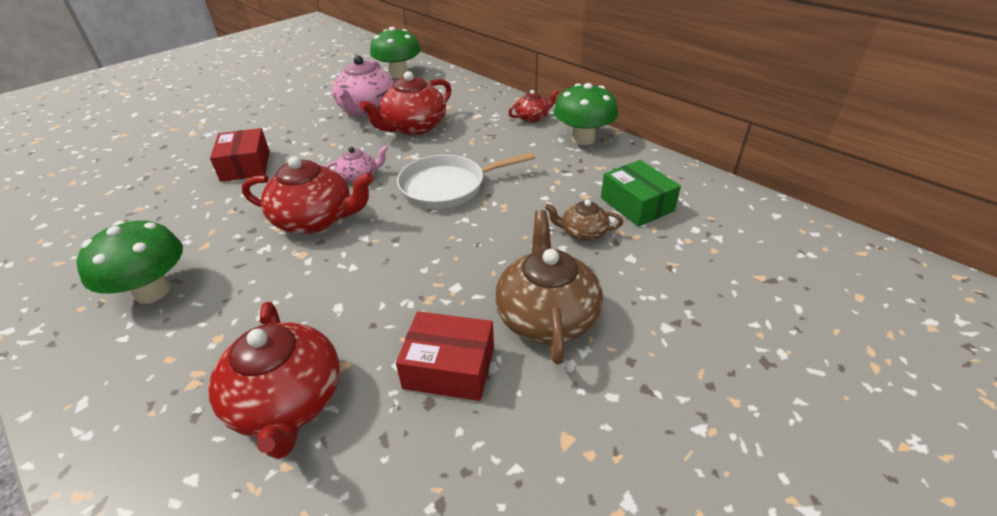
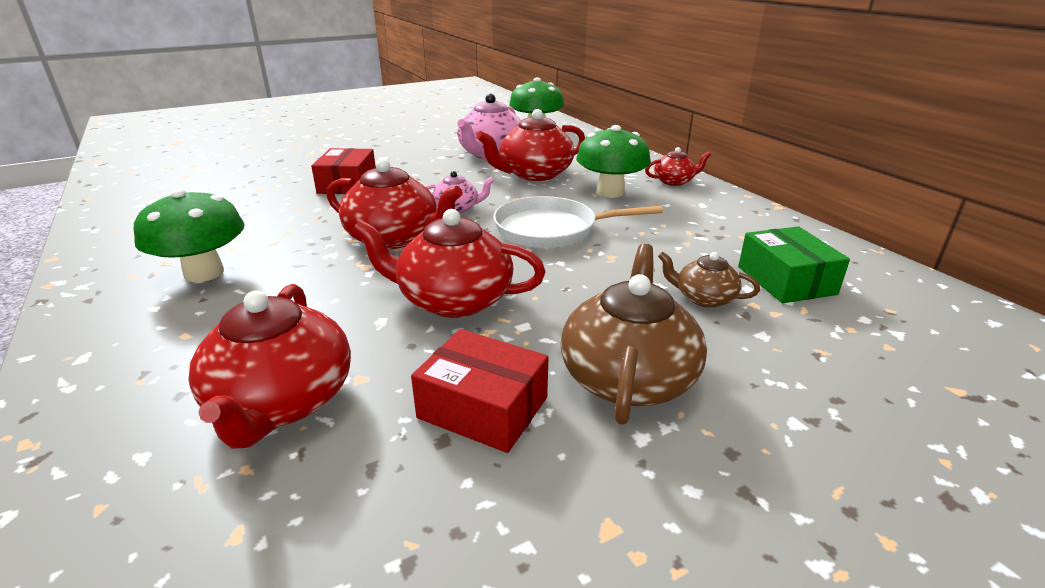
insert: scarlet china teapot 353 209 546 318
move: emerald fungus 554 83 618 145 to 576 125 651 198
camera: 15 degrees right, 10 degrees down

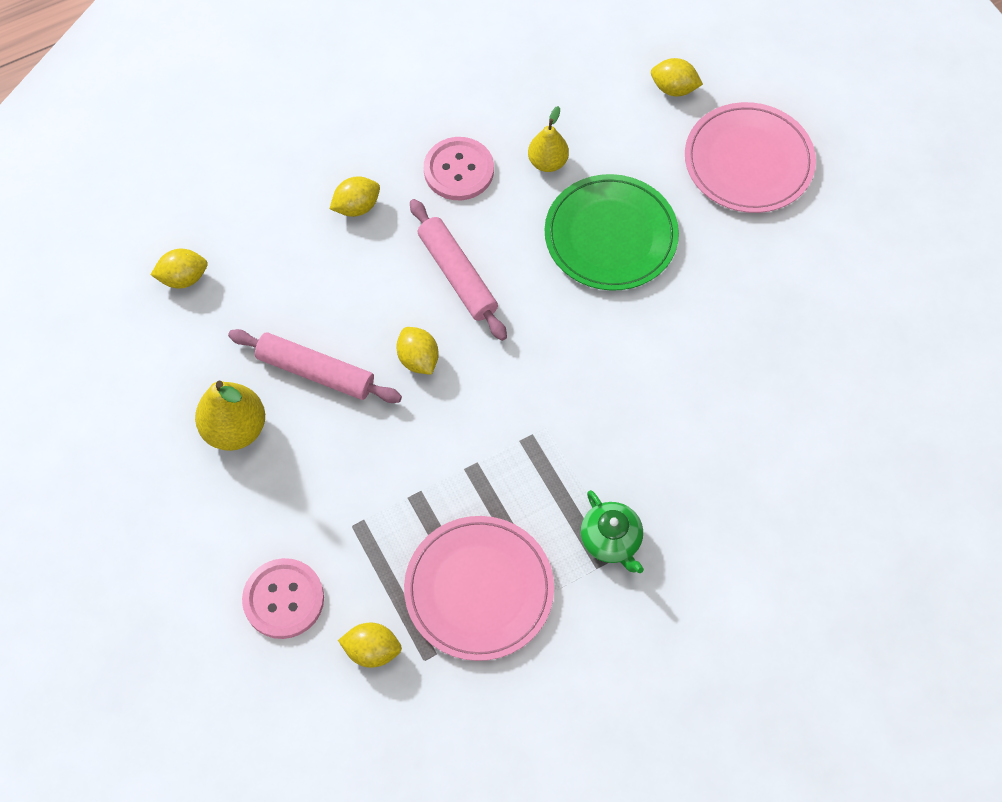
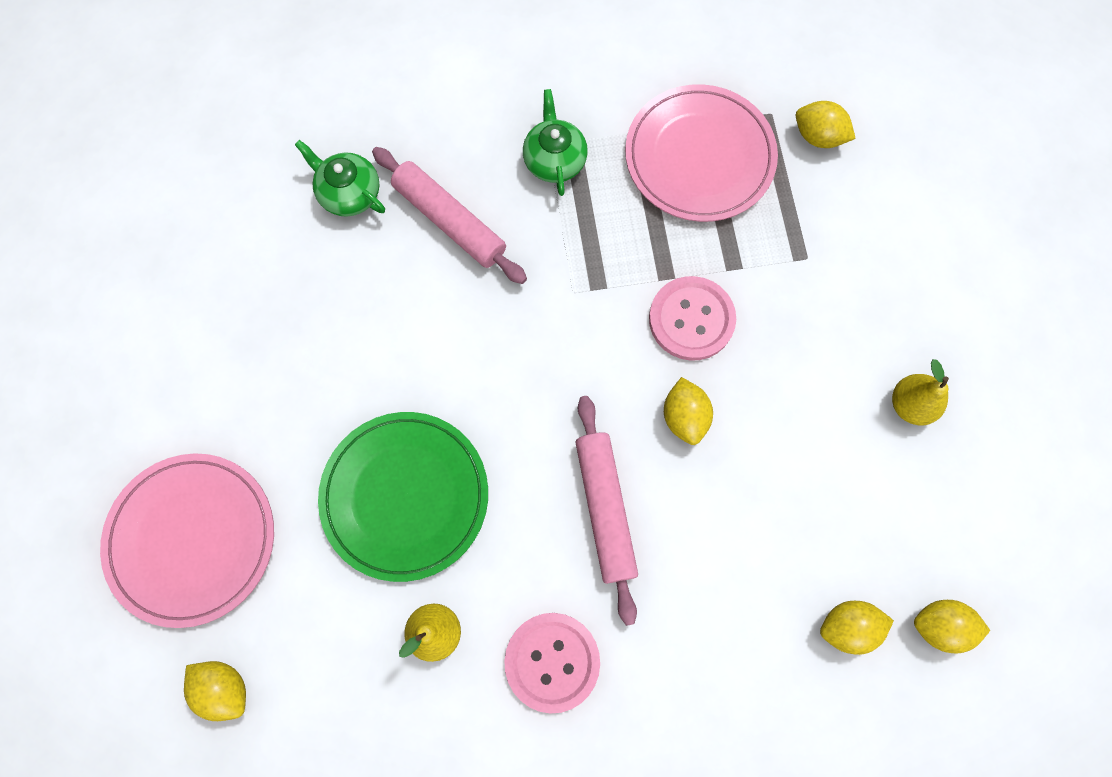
insert: emerald china teapot 295 140 385 217
move: rosy rolling pin 228 329 402 403 to 372 147 527 284; rosy button 242 558 324 639 to 649 276 736 361; bright yellow citrus fruit 330 176 380 217 to 820 601 894 655
resize: bright yellow toy pear 195 381 265 451 = 892 359 949 425 x0.65
camera: 160 degrees left, 10 degrees up

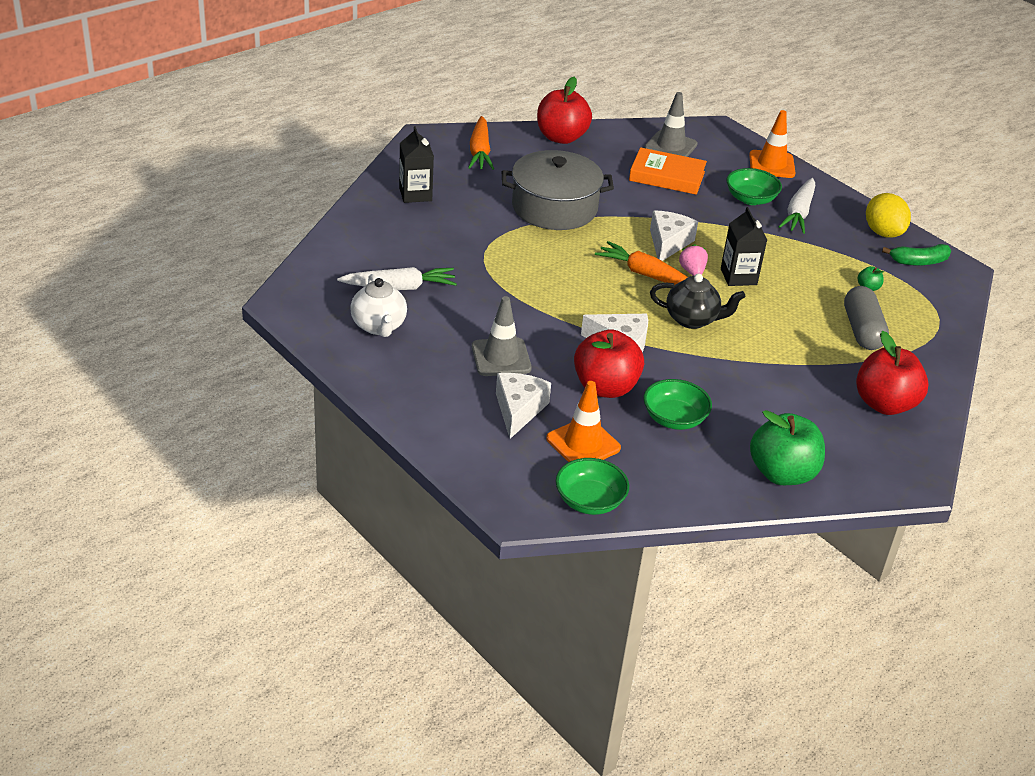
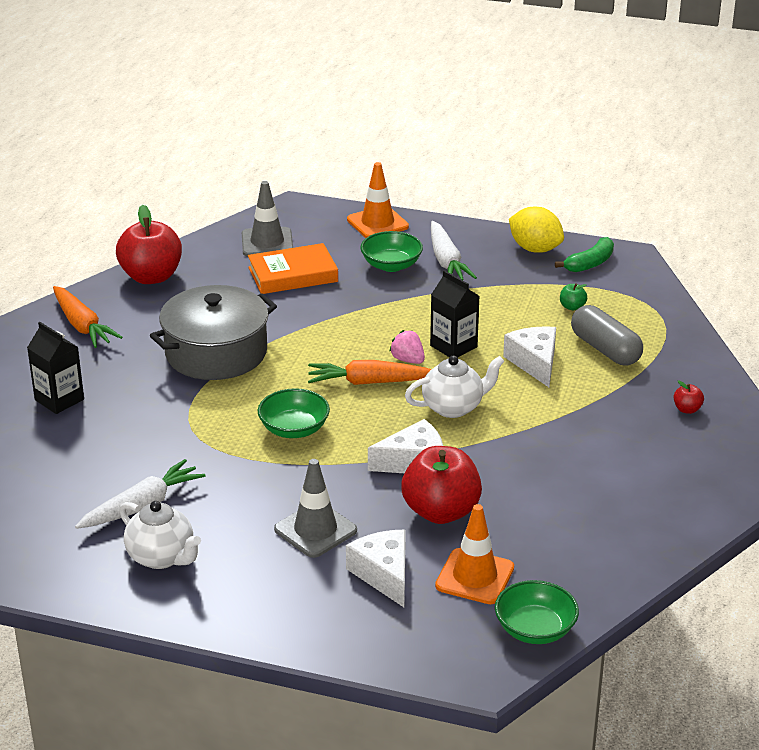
delete: emerald apple fruit 750 410 825 485
move: emerald serving bowl 644 379 712 430 to 258 388 330 438; snow-white cheese 650 210 698 261 to 503 326 556 387
recolor: ebony china teapot 650 273 746 329 to snow-white china teapot 405 355 504 418
resize: scarlet apple fruit 856 331 929 415 = 674 380 704 414 x0.41
camera: 30 degrees left, 5 degrees down

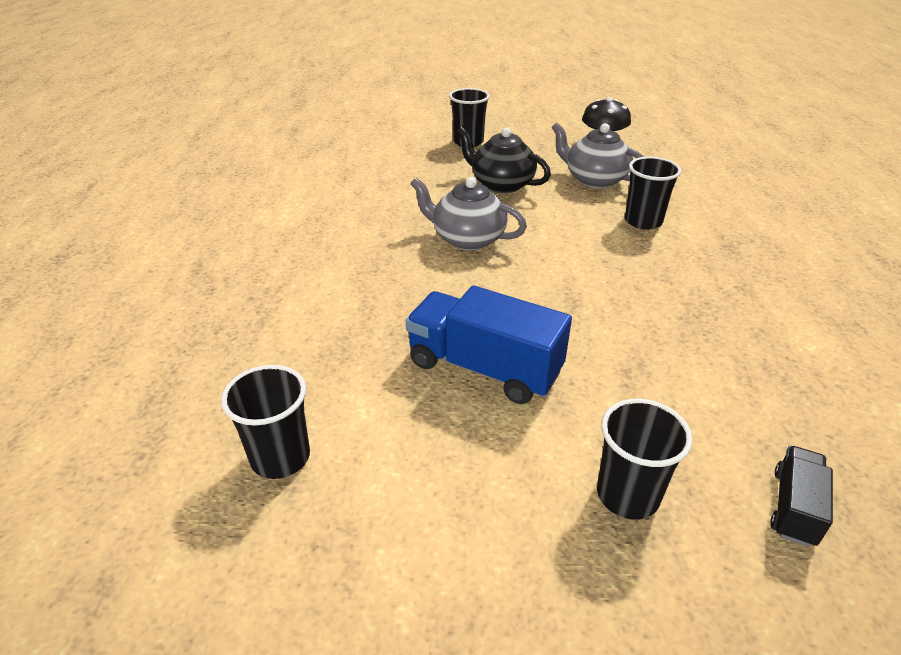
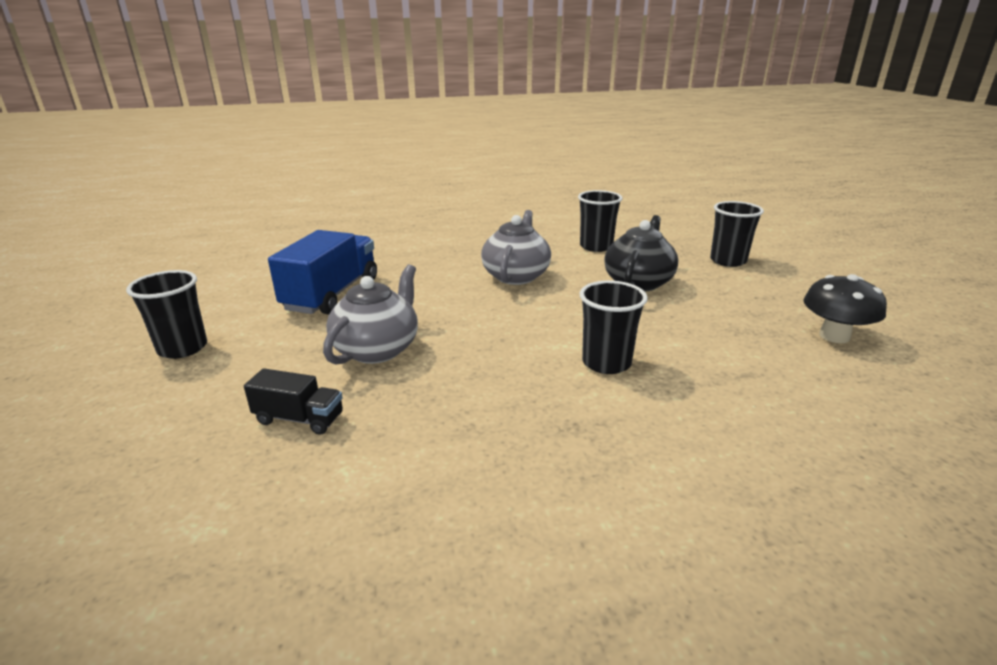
move: ebony truck 770 446 833 547 to 244 368 343 435; ash-grey china teapot 552 123 644 188 to 323 264 418 365; ebony tumbler 221 365 310 479 to 578 190 622 252
camera: 80 degrees right, 10 degrees down

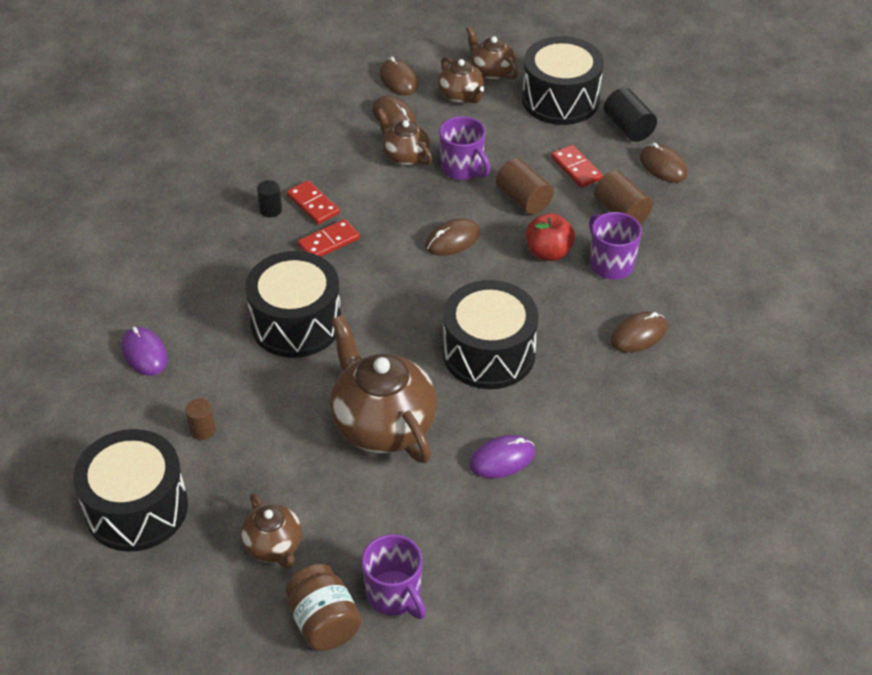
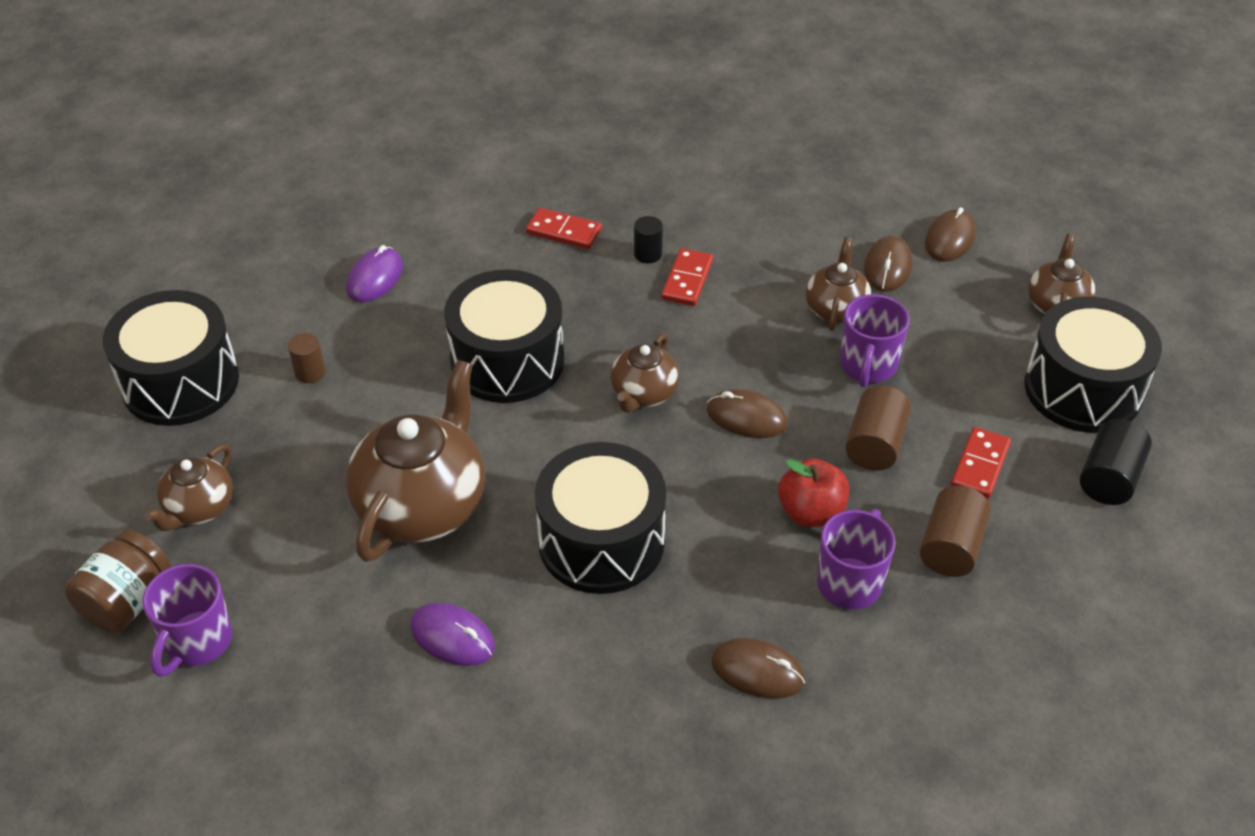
delete: dark brown mouse 640 143 688 183
move: scarlet domino piece 297 219 360 257 to 526 208 602 249; dark brown china teapot 438 57 485 104 to 610 333 679 413
camera: 55 degrees right, 0 degrees up

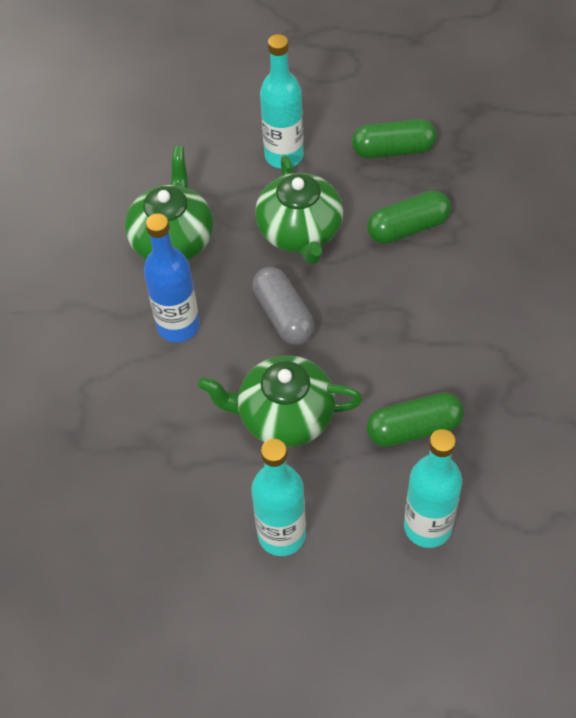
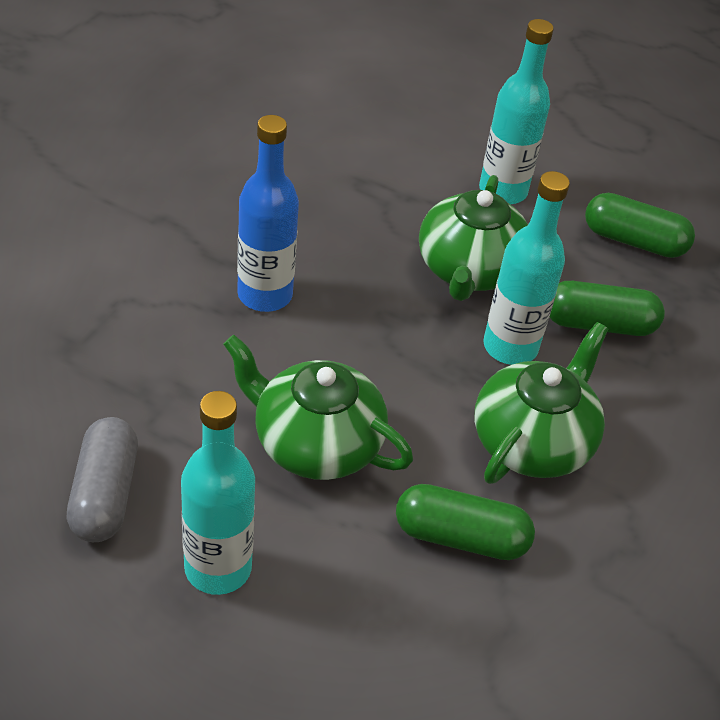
move: ash-grey pill 252 267 315 345 to 66 417 138 542; emerald china teapot 125 146 213 260 to 475 322 608 484; turquoise bottle 404 429 462 548 to 483 171 570 365
camera: 20 degrees right, 10 degrees down

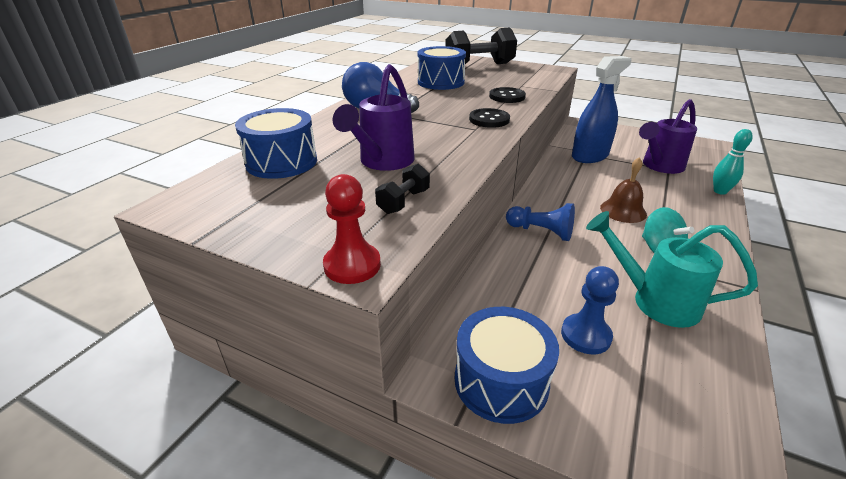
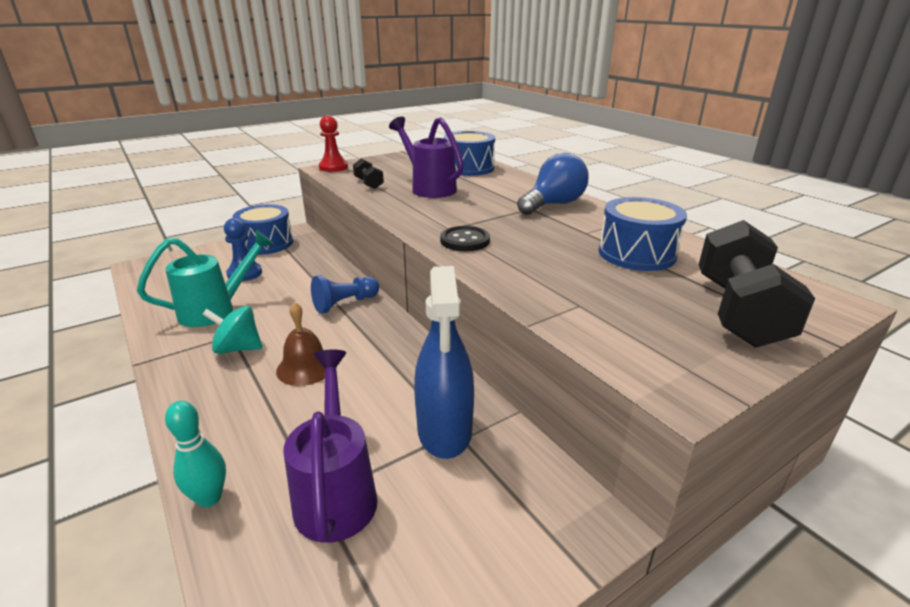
delete: ebony button 489 87 526 103
camera: 120 degrees right, 5 degrees down

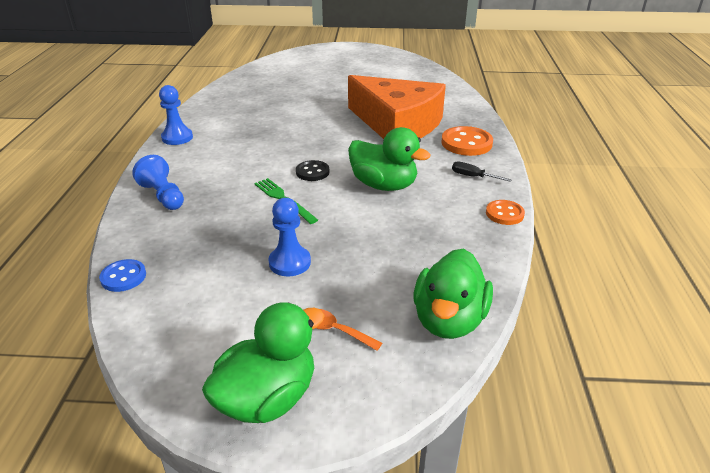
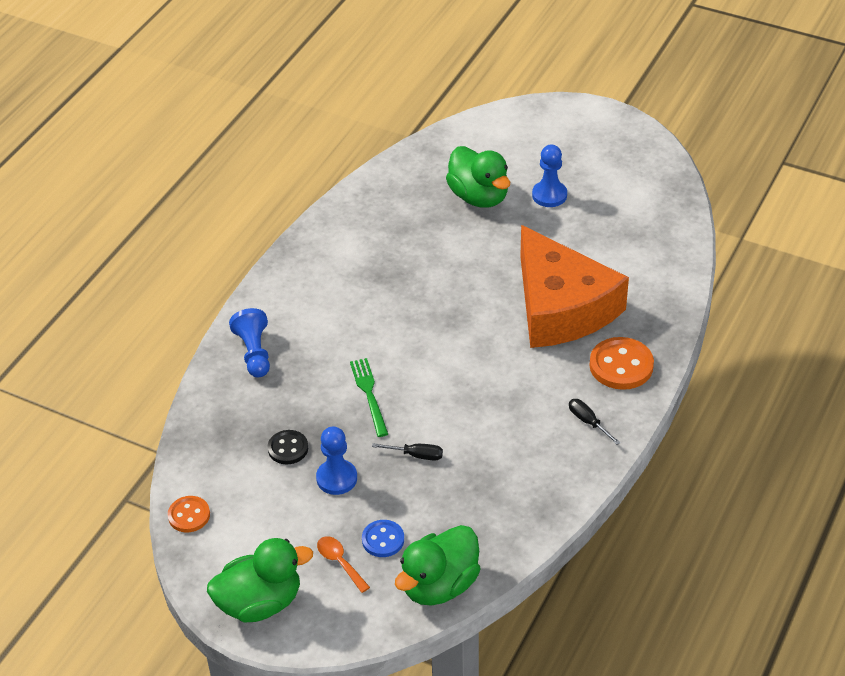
insert: ebony hand screwdriver 372 443 443 461
move: bright orange button 486 200 525 225 to 168 496 210 533; ebony button 296 160 330 181 to 268 430 308 464; cobalt button 99 259 146 292 to 362 520 404 557; emerald rubber duck 348 127 431 191 to 446 146 510 208; cobalt game pawn 159 85 193 145 to 532 145 567 207
camera: 25 degrees right, 10 degrees up

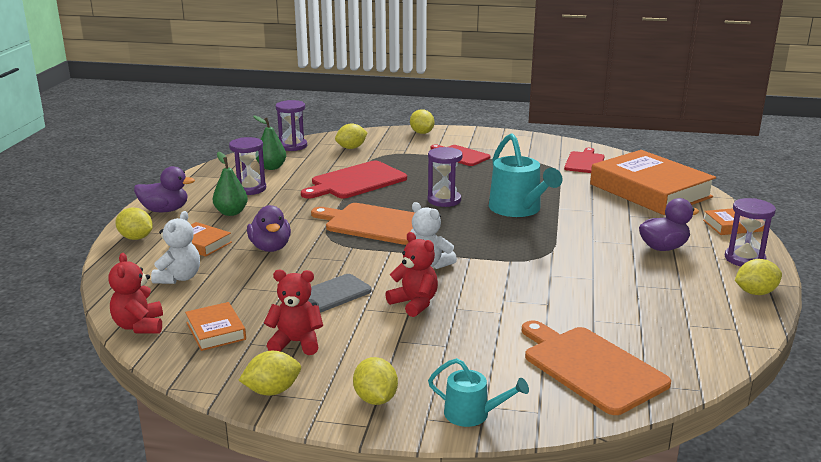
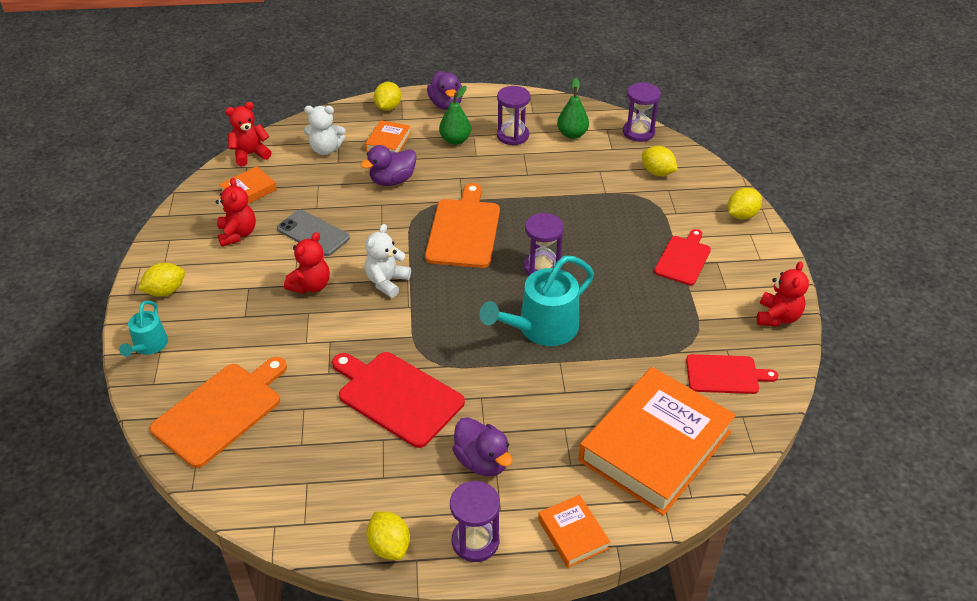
delete: bright yellow citrus fruit 239 351 301 396
insert: scarlet stuffed bear 757 261 809 326
move: scarlet bread board 301 161 407 199 to 332 352 465 448
camera: 75 degrees right, 20 degrees up

